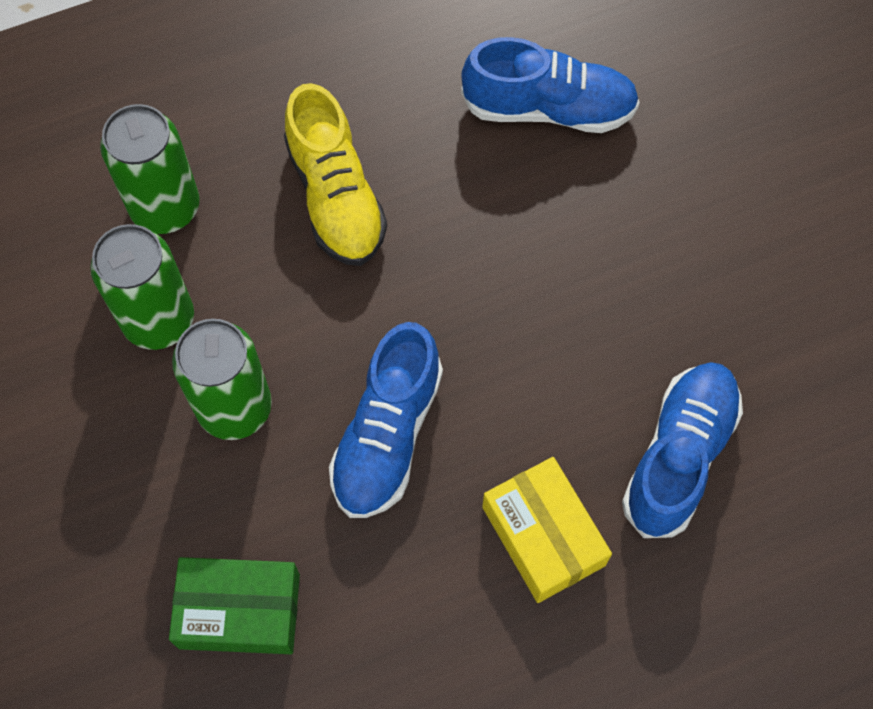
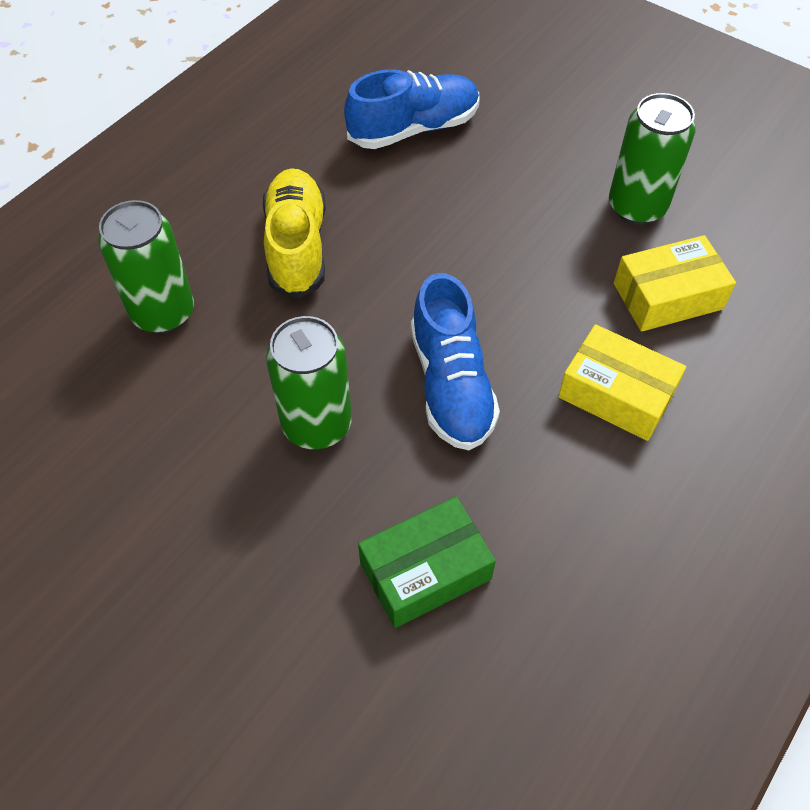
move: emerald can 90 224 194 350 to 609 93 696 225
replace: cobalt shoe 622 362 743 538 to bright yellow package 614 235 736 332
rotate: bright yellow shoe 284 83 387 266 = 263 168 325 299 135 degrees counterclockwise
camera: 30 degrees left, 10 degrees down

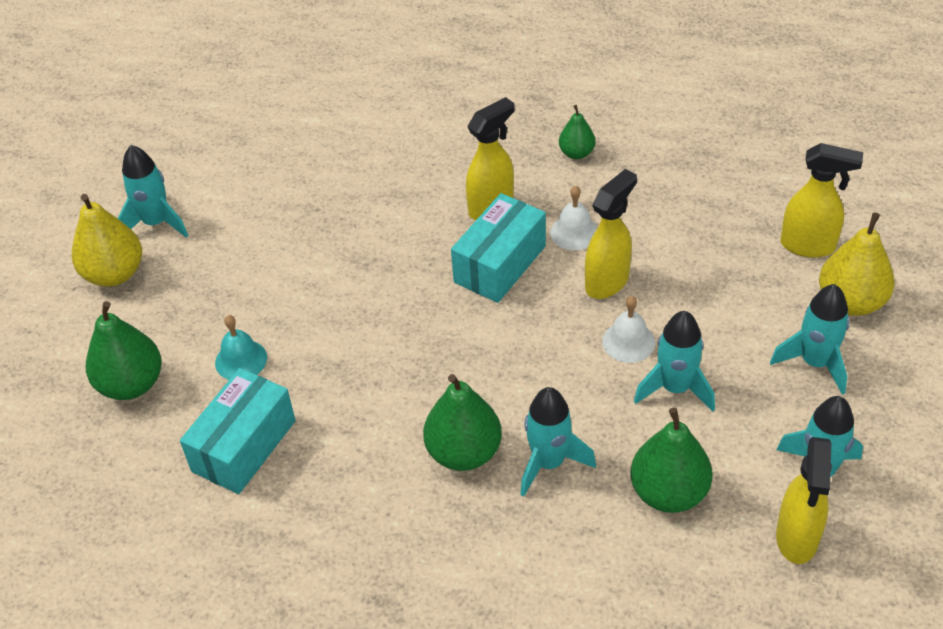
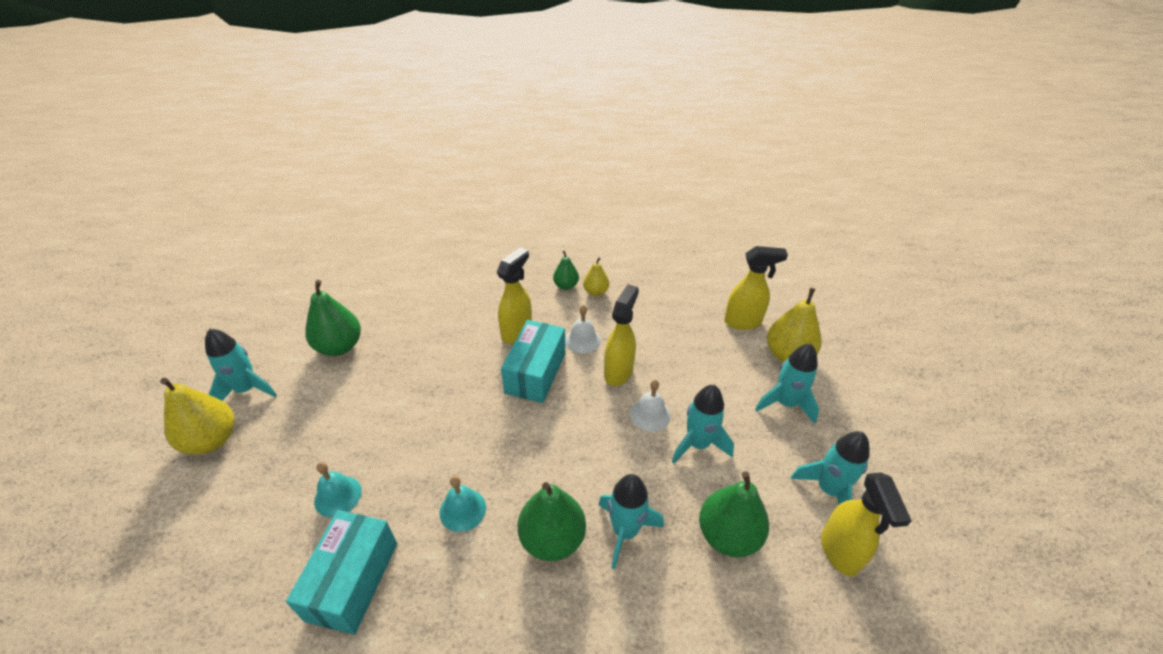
insert: turquoise bell 439 476 486 532; bright yellow toy pear 583 257 609 296
move: emerald toy pear 86 301 162 400 to 305 280 361 356
camera: 20 degrees left, 5 degrees down

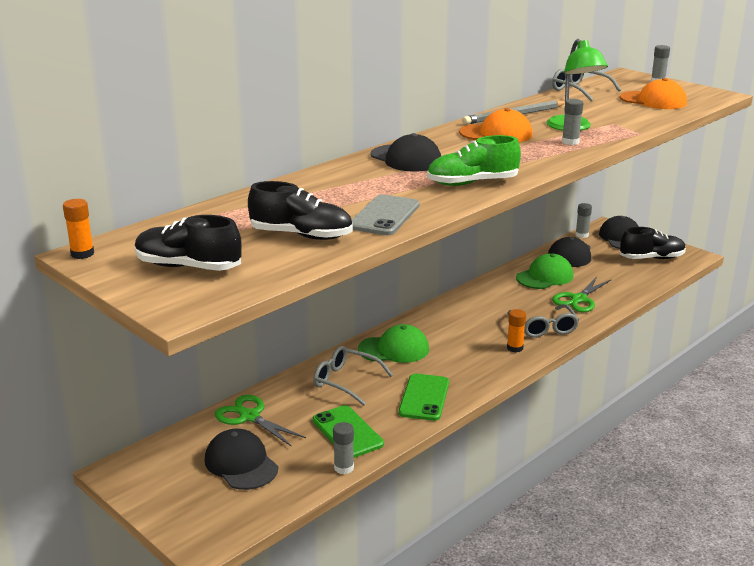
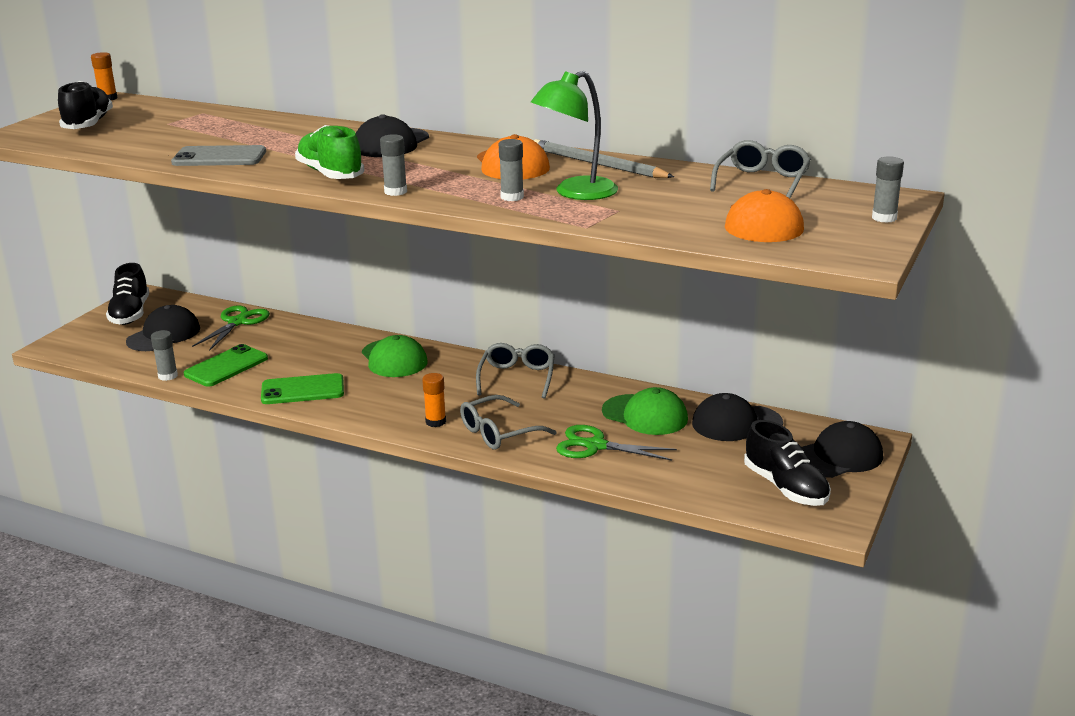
move: ebony shoe 248 181 353 240 to 106 263 149 325; ash-grey stick of glue 575 203 592 238 to 380 134 407 196; ash-grey eyeglasses 313 346 393 406 to 476 343 555 399
camera: 70 degrees right, 0 degrees up

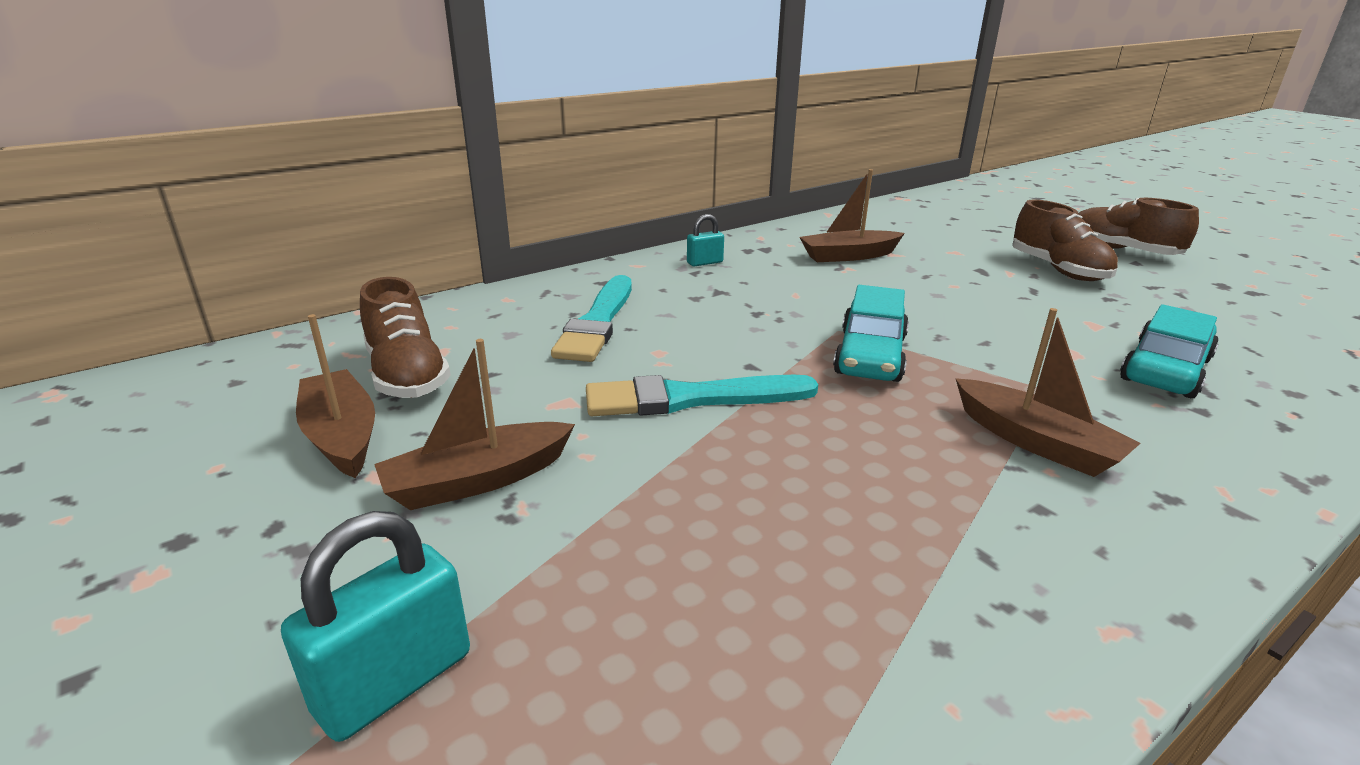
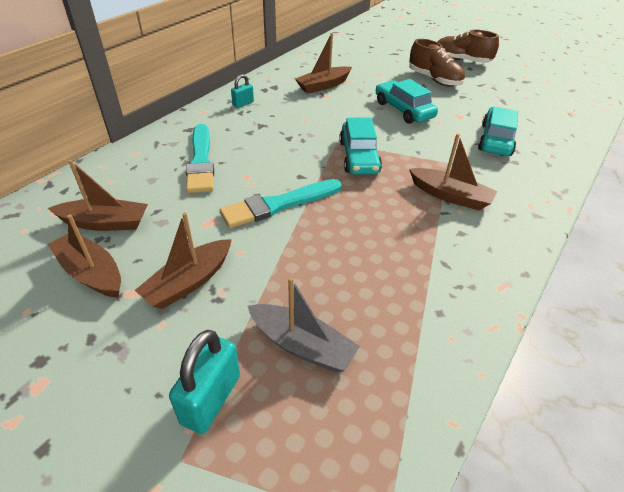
insert: ash-grey toy boat 248 277 360 372; turquoise car 376 79 438 124
replace: dark brown shoe 360 277 451 398 to dark brown toy boat 48 160 148 231
camera: 20 degrees left, 15 degrees up

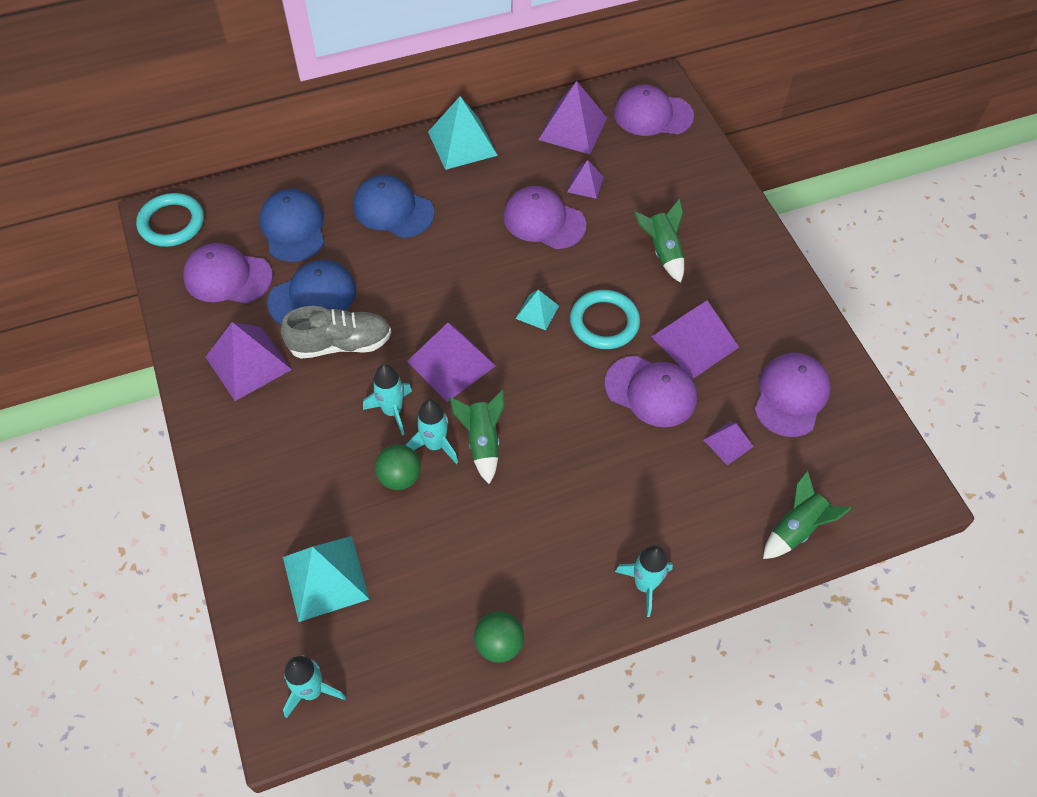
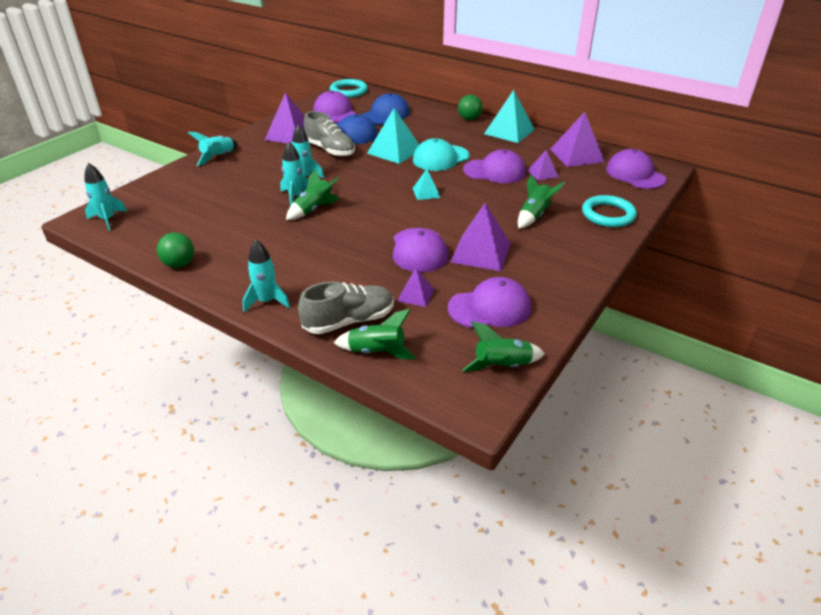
delete: cobalt baseball cap 353 175 435 238; violet solid pyramid 407 323 496 402
insert: turquoise rocket 188 132 238 166; ash-grey shoe 298 281 394 334; turquoise baseball cap 413 138 469 171; emerald rocket 462 321 545 372
move: turquoise solid pyramid 283 536 369 622 to 367 108 419 164; emerald play ball 375 444 421 490 to 458 95 483 120; turquoise ring 570 290 640 349 to 582 195 637 227
rotate: violet baseball cap 503 186 586 249 = 463 149 526 183 105 degrees clockwise
camera: 55 degrees right, 20 degrees down

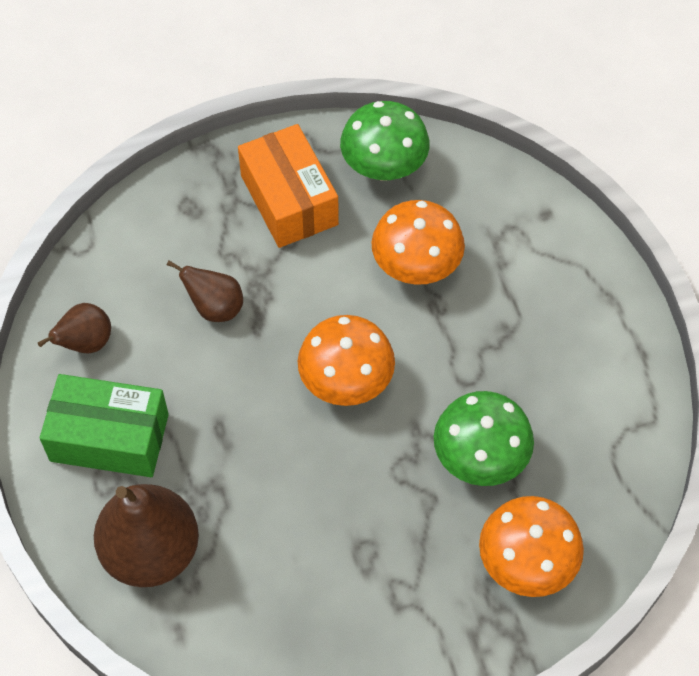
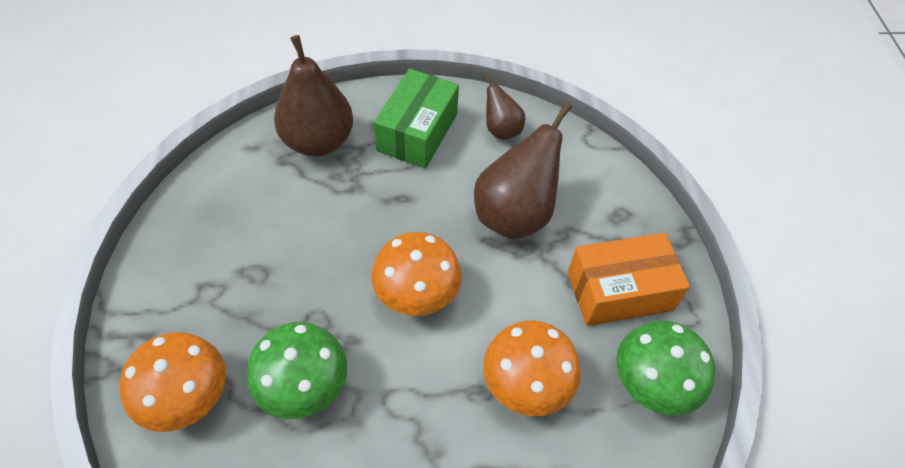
resize: dark brown toy pear 167 260 243 322 = 474 102 572 239 x1.87
camera: 100 degrees right, 5 degrees down

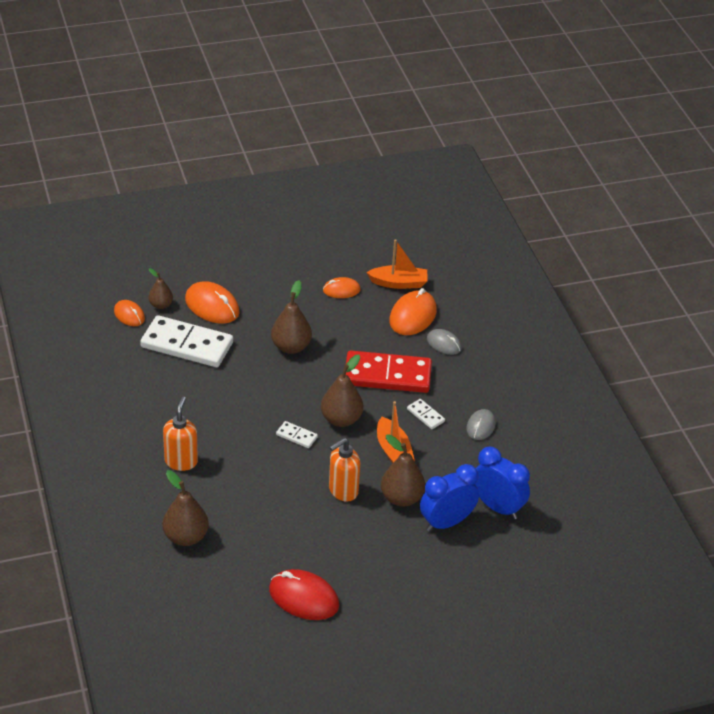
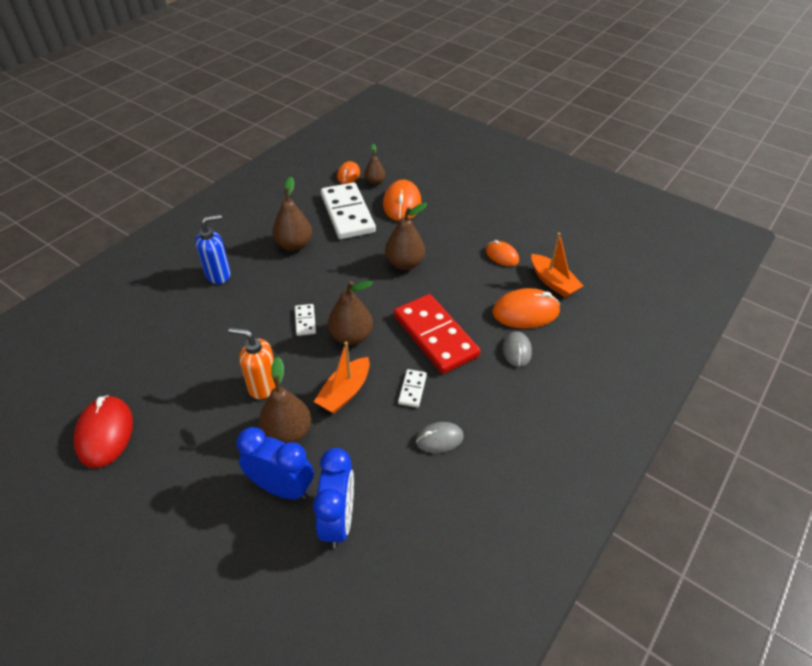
move: dark brown toy pear 163 470 209 546 to 272 177 312 251
recolor: bright orange soap pump 163 396 198 471 to cobalt soap pump 195 215 231 284
camera: 55 degrees right, 5 degrees up

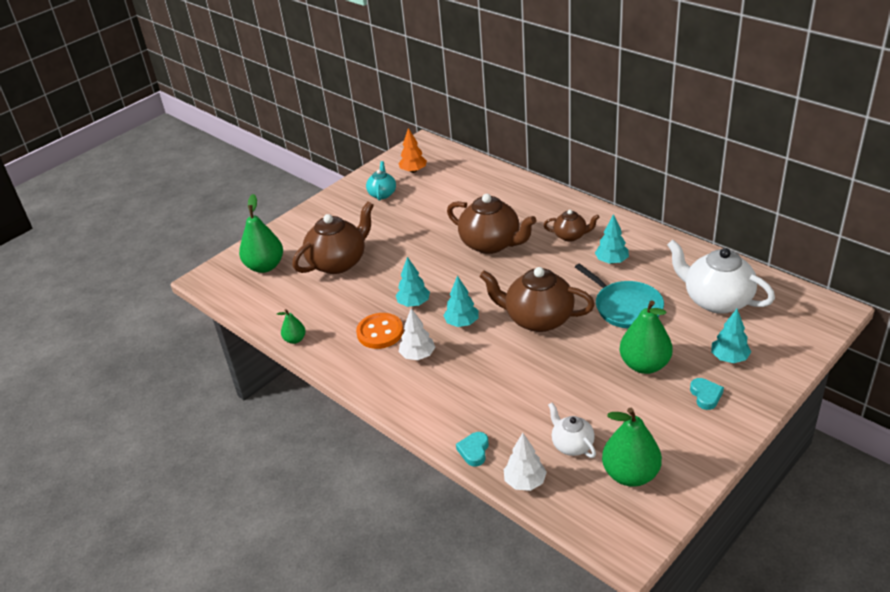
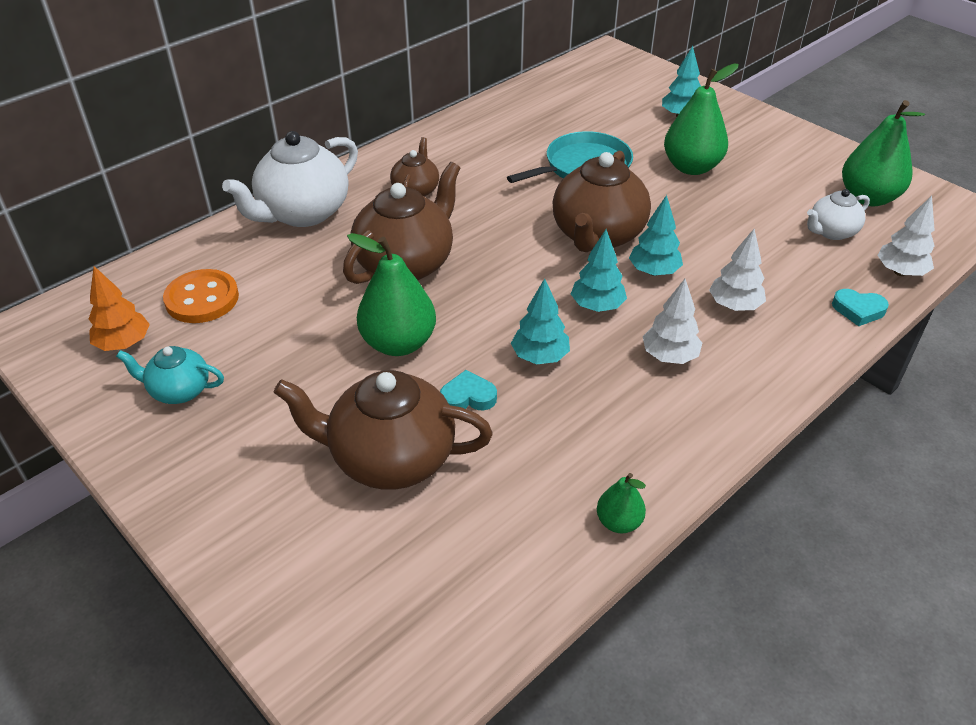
insert: snow-white tree 709 229 766 311
move: bright orange button 356 313 403 349 to 163 269 239 323; snow-white china teapot 667 240 775 314 to 222 131 358 227; emerald toy pear 239 194 283 273 to 347 233 436 356; turquoise love heart 690 378 724 410 to 440 370 497 410; turquoise tree 595 214 629 264 to 629 195 683 276
rotate: dark brown china teapot 292 201 374 274 = 274 370 493 490 45 degrees counterclockwise
camera: 90 degrees left, 5 degrees up

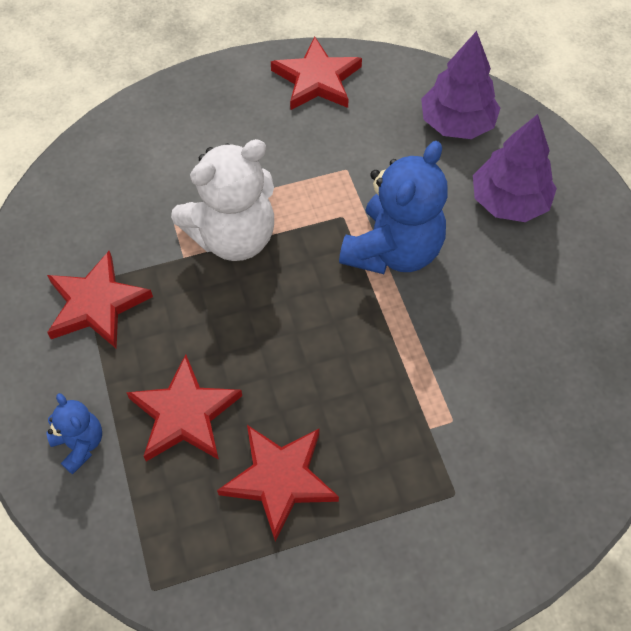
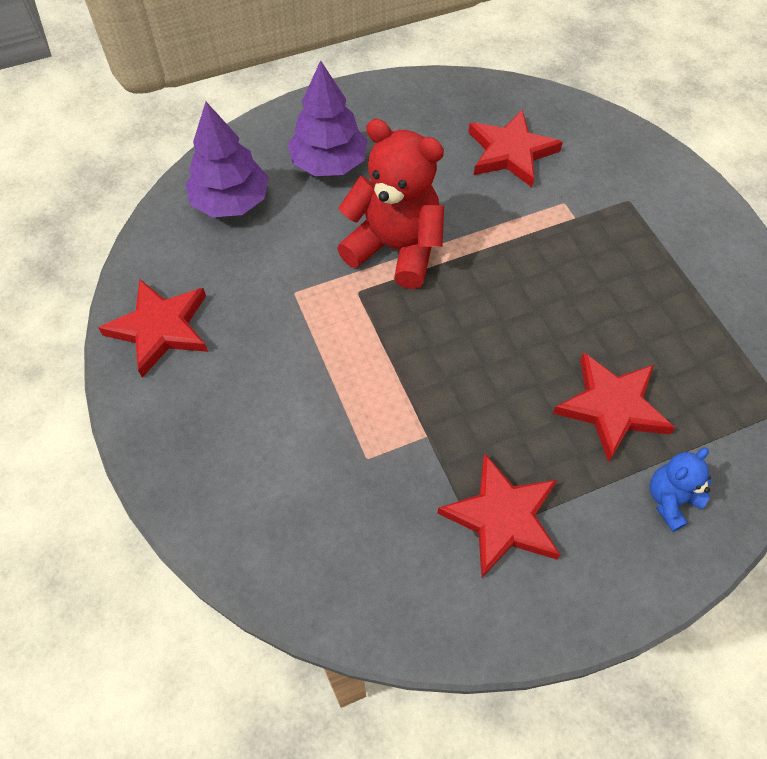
delete: snow-white stuffed bear 171 139 274 261
move: scarlet five-pointed star 217 425 339 541 to 468 109 563 187
recolor: cobalt stuffed bear 339 141 448 274 to scarlet stuffed bear 337 119 444 289
camera: 95 degrees left, 0 degrees up

